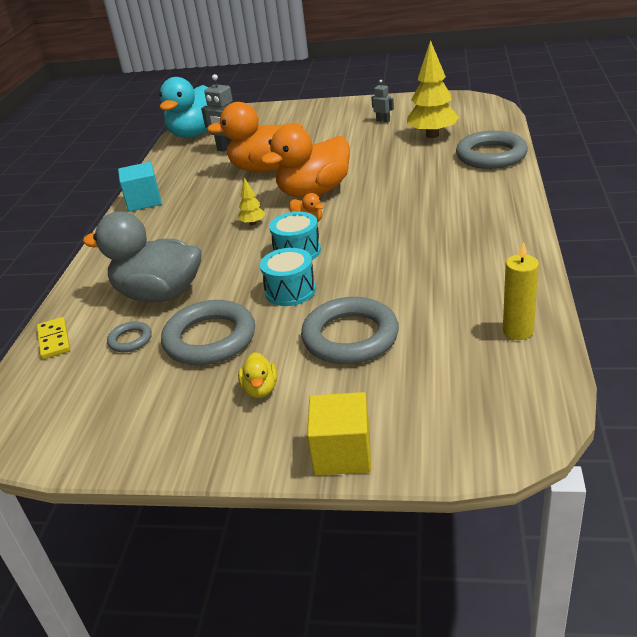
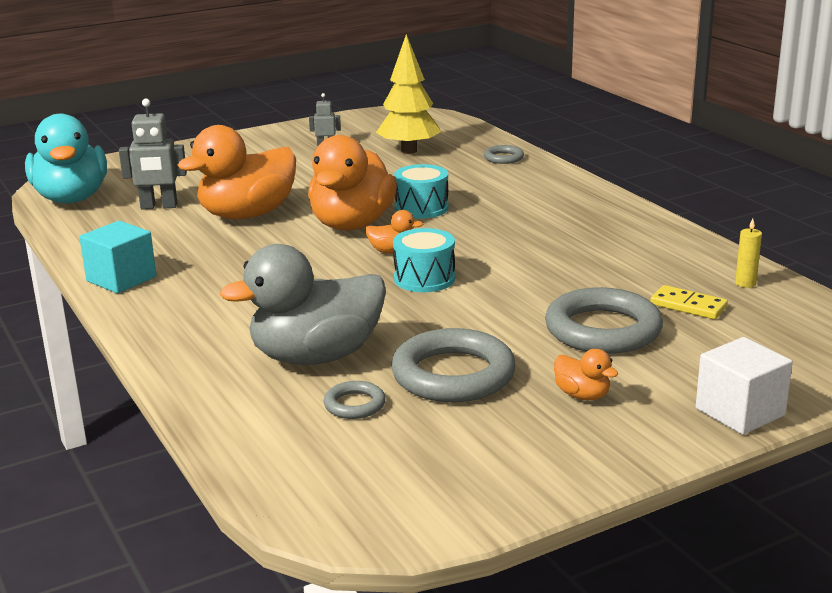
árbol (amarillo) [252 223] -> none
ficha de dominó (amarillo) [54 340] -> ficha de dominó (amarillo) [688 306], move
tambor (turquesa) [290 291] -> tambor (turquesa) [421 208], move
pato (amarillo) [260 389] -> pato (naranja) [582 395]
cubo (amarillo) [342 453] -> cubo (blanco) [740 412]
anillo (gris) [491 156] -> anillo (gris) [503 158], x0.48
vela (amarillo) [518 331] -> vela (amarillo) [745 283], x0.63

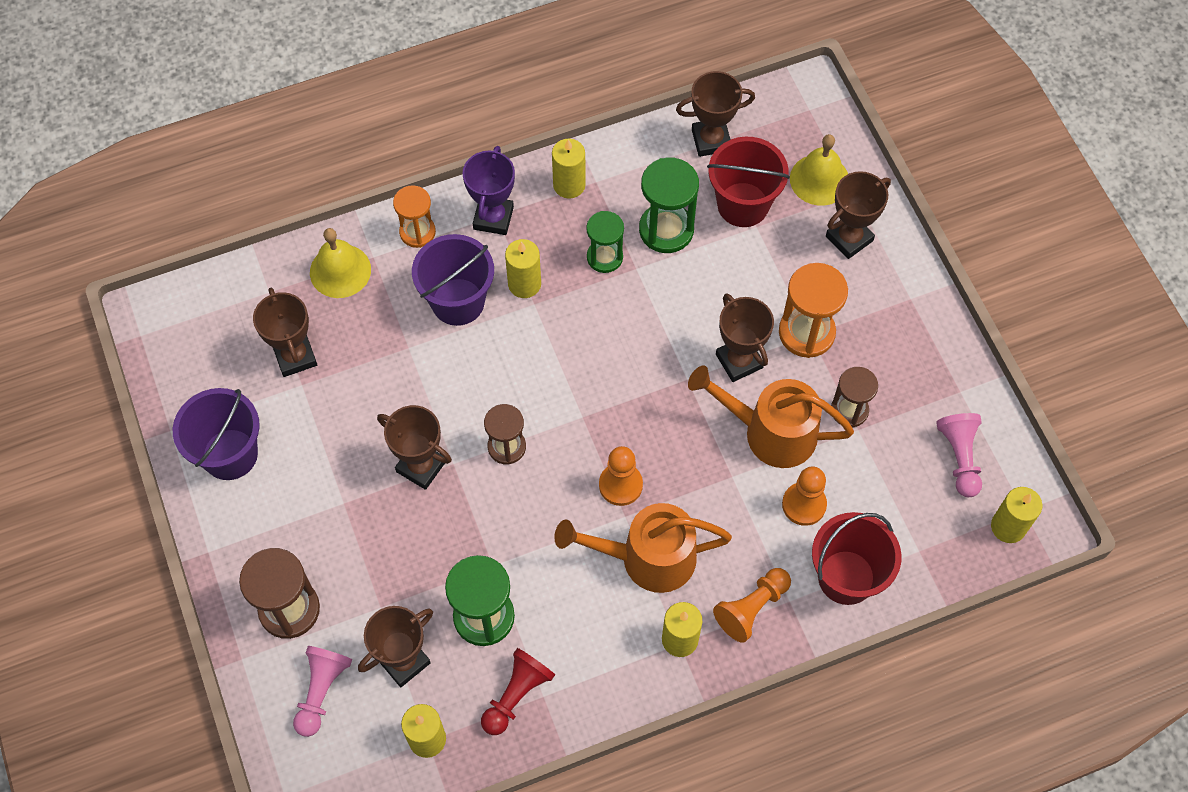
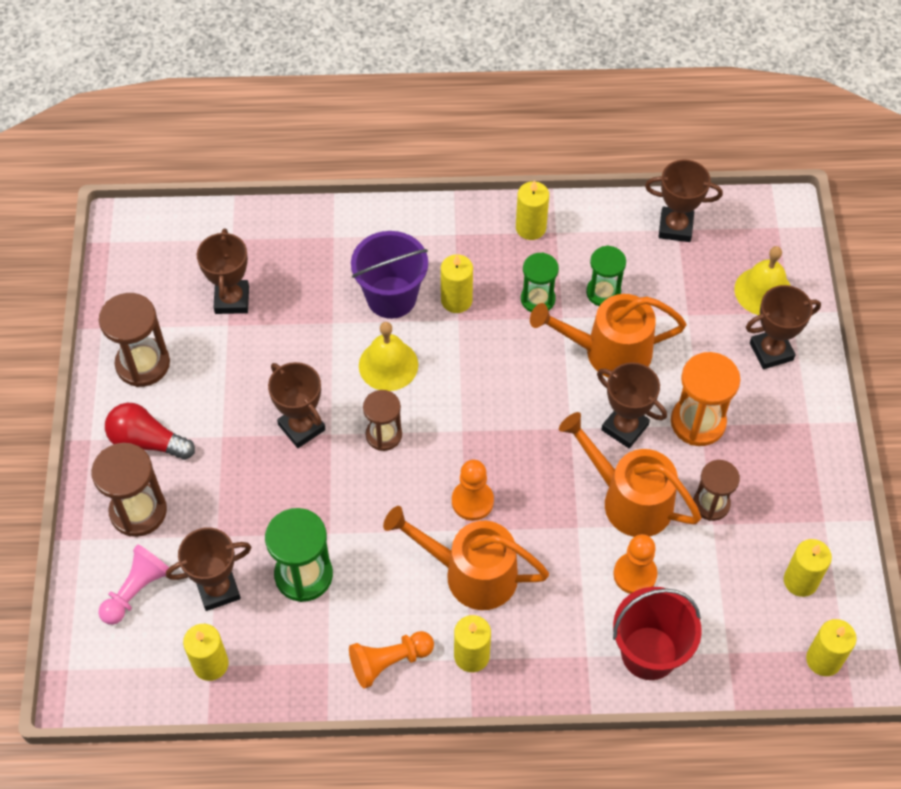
reloj de arena (naranja) [417 232] -> none
trofeo (morado) [493 218] -> none
peón (rojo) [516 695] -> none
balde (rojo) [743 205] -> none
none -> bombilla (rojo) [147 441]
none -> regadera (naranja) [608 352]
campana (amarillo) [340 271] -> campana (amarillo) [388 365], move
peón (naranja) [752 608] -> peón (naranja) [389 662], move
balde (morado) [230 454] -> reloj de arena (marrón) [143 364]
peón (rosa) [959 457] -> vela (amarillo) [800 581]
trofeo (marrón) [739 361] -> trofeo (marrón) [625 427], 45 degrees counterclockwise
reloj de arena (verde) [666 230] -> reloj de arena (verde) [603 292], x0.66

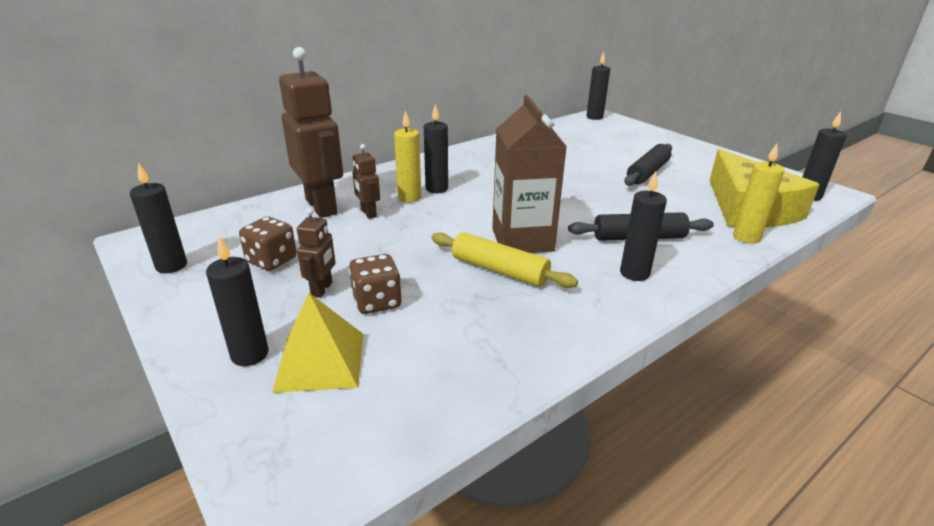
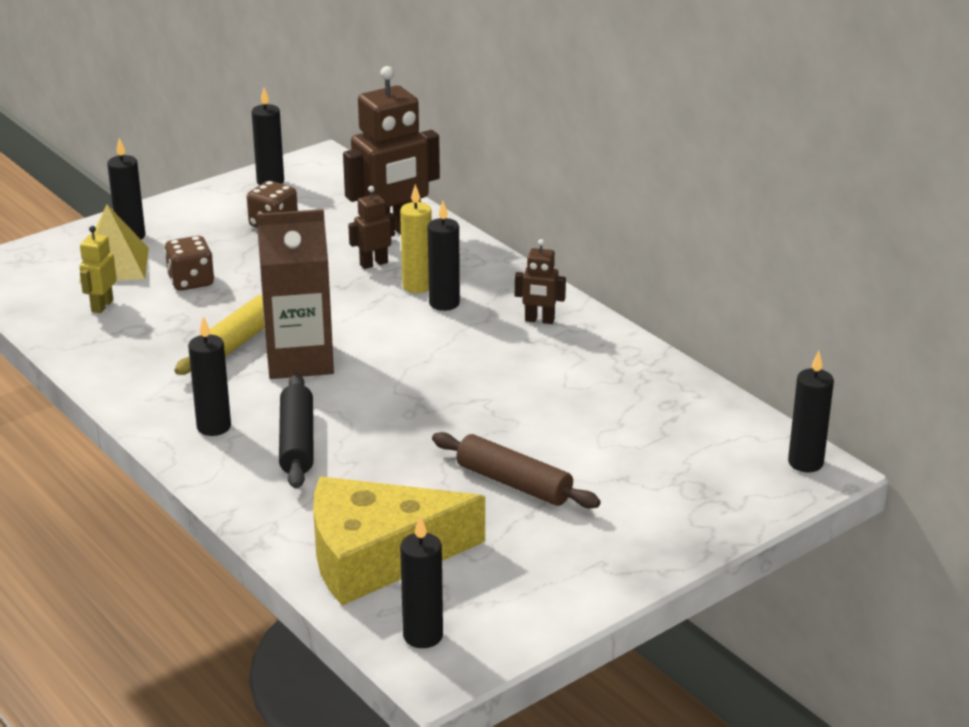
vela (amarillo) [746 237] -> none
none -> robot (amarillo) [102 306]
robot (marrón) [322 289] -> robot (marrón) [539 320], move
rodillo (negro) [648 172] -> rodillo (marrón) [513 483]

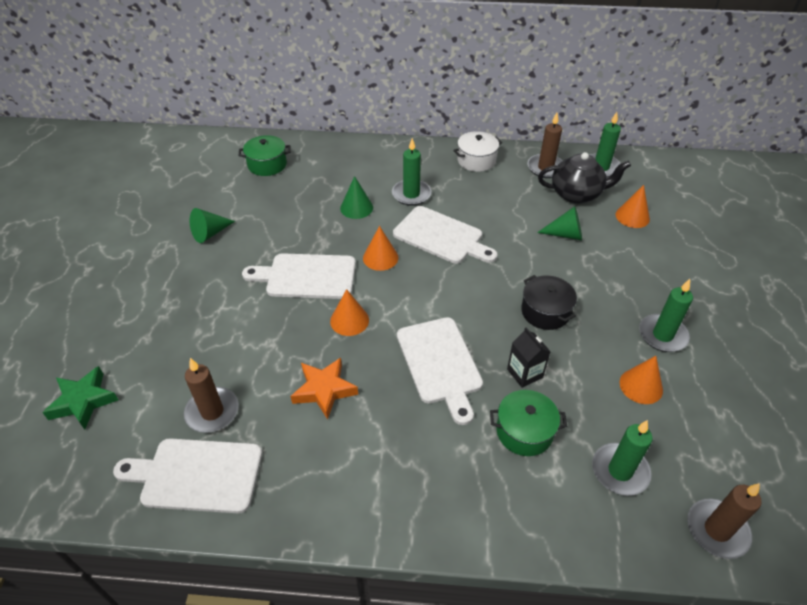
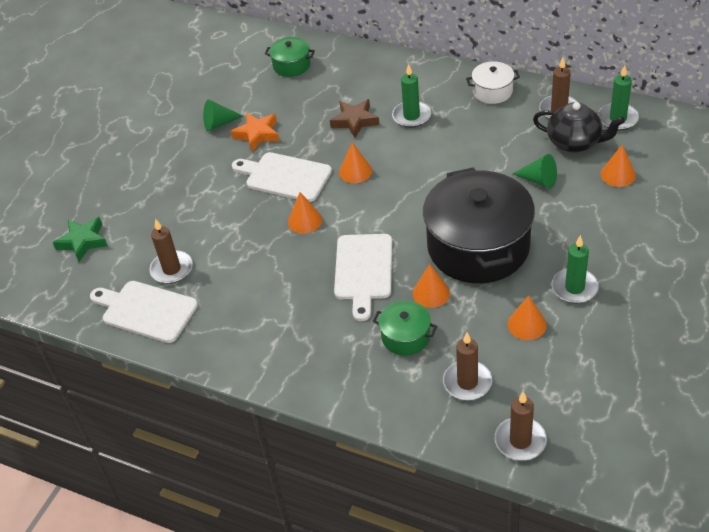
tabla de cortar (blanco) [441 236] -> none
estrella (naranja) [324 390] -> estrella (naranja) [257 134], move
cono (verde) [356 208] -> estrella (marrón) [355 121]
cartón de leche (negro) [524 373] -> cono (naranja) [431 293]
vela (verde) [620 471] -> vela (marrón) [467 382]
olla (negro) [545 312] -> olla (negro) [478 247], x2.23

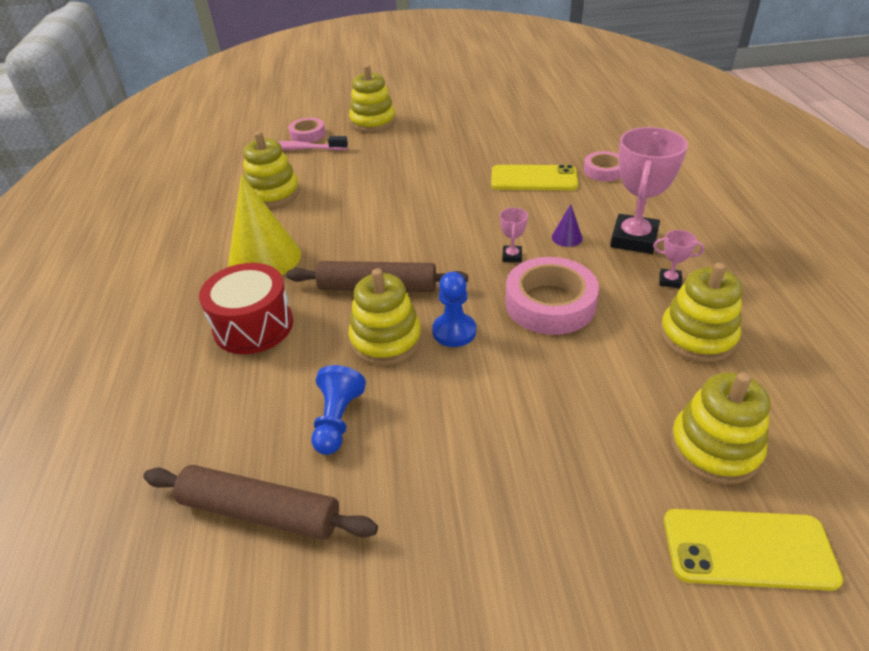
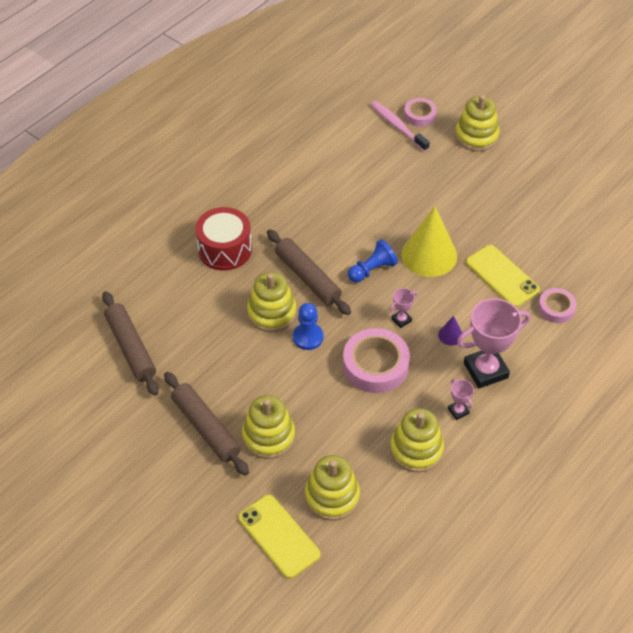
none -> rodillo (marrón) [206 428]
cono (amarillo) [264 258] -> cono (amarillo) [429 255], move
juguete apilable (amarillo) [273 194] -> juguete apilable (amarillo) [268 436], move
peón (azul) [337 420] -> peón (azul) [372 270], move

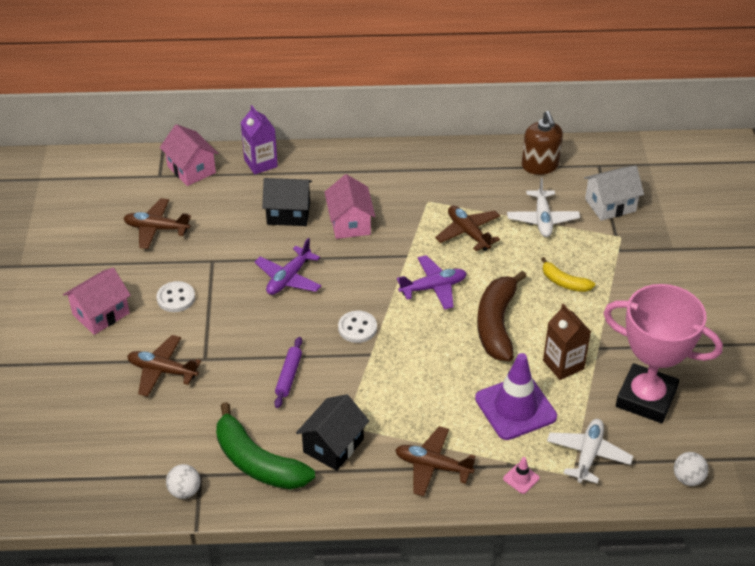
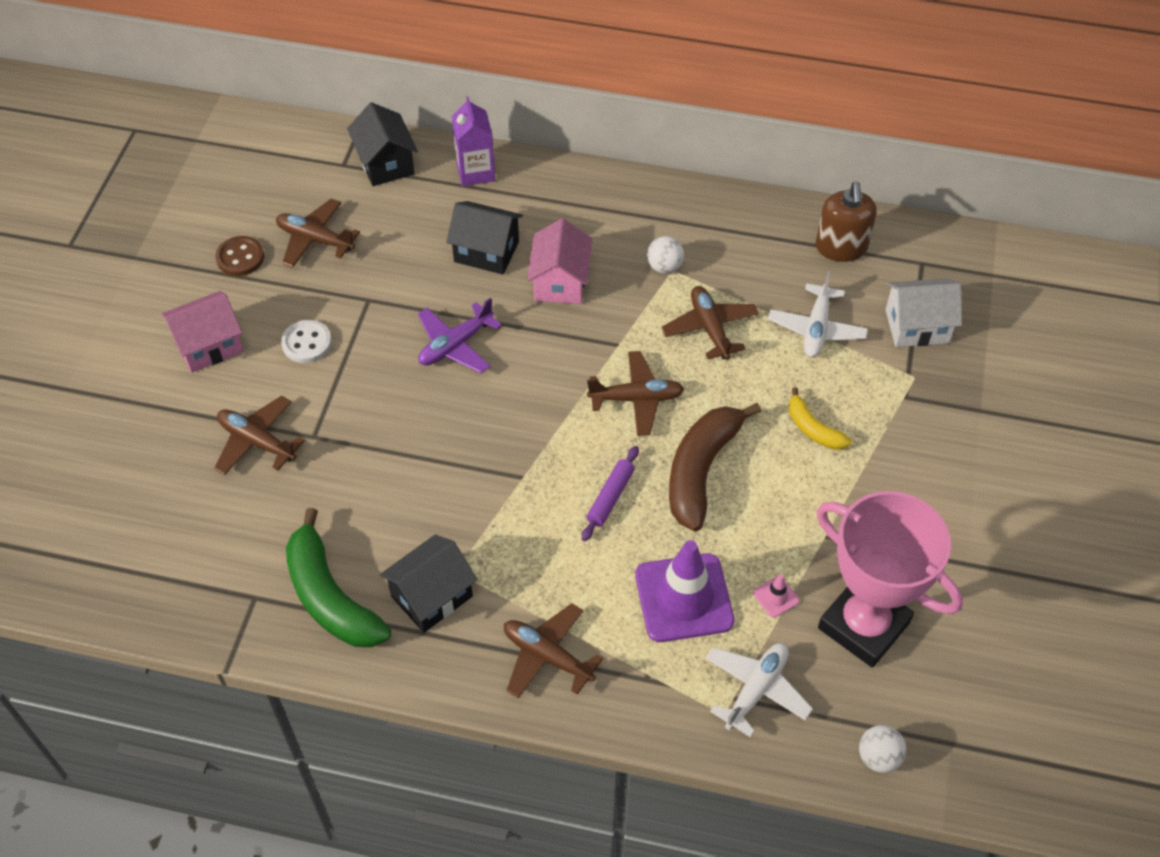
botón (blanco) [357 328] -> none
cartón de leche (marrón) [563 365] -> none
none -> botón (marrón) [240 258]
pelota (blanco) [185 491] -> pelota (blanco) [664 266], move
rodillo (morado) [289 376] -> rodillo (morado) [610 497], move
cono de tráfico (rosa) [521 478] -> cono de tráfico (rosa) [776 597], move
casa (rosa) [191 169] -> casa (negro) [386 163]
avión (morado) [433 287] -> avión (marrón) [636 399]

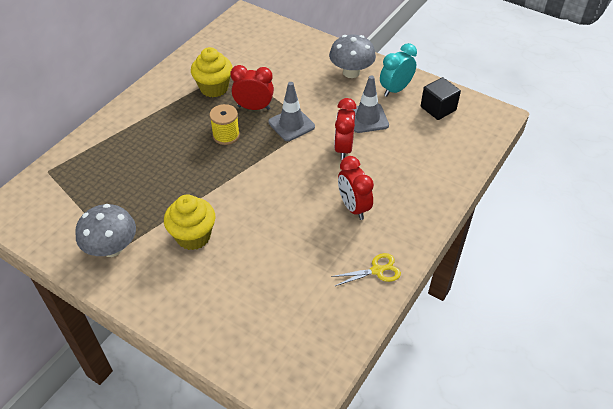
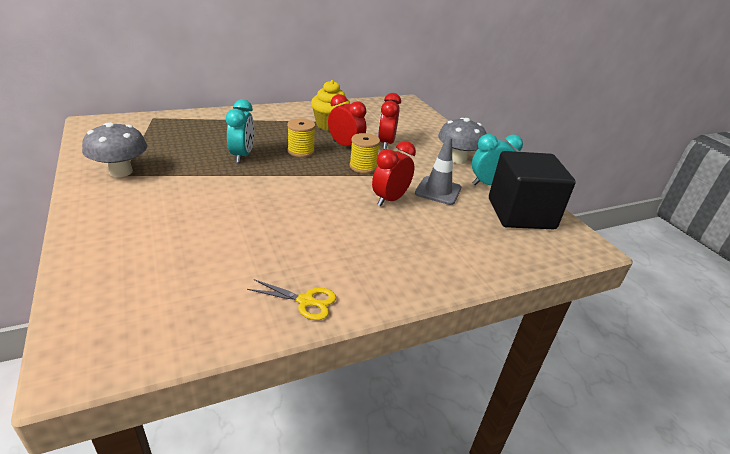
magdalena (amarillo) [193 236] -> none
none -> despertador (turquesa) [242 156]
despertador (rojo) [353 207] -> despertador (rojo) [386 143], move
cono de tráfico (gris) [291 124] -> carrete (amarillo) [363 167]
cubo (negro) [438 108] -> cubo (negro) [520 213], x1.79

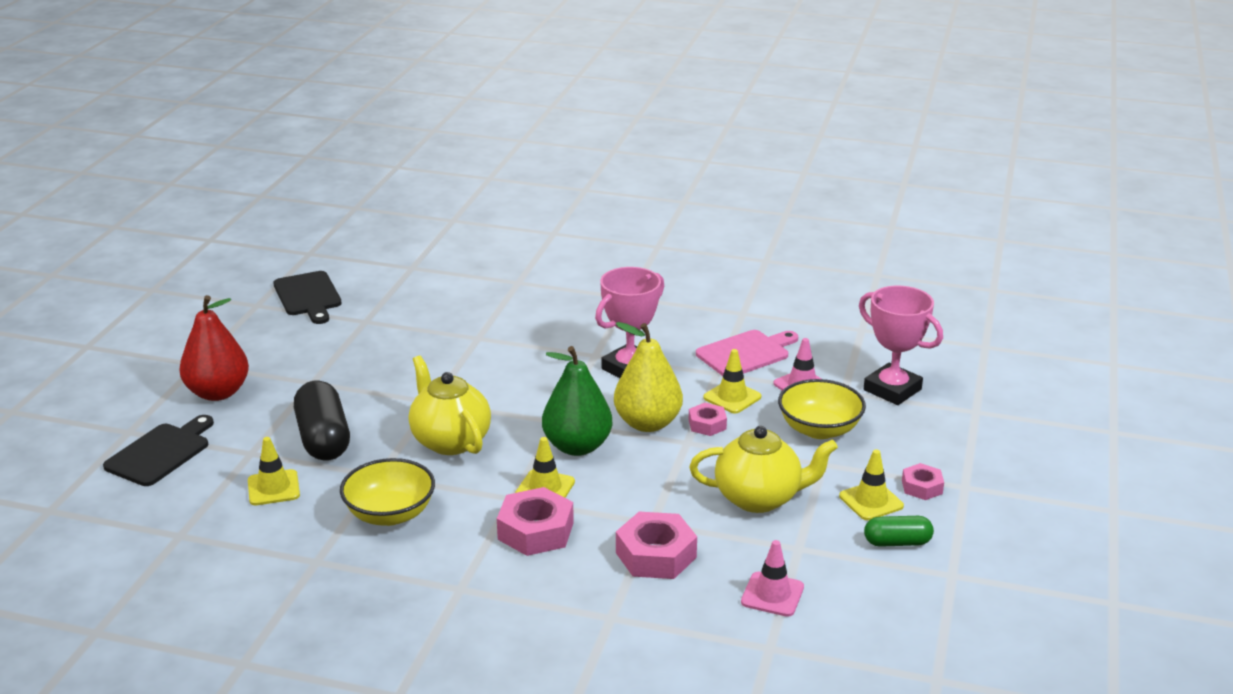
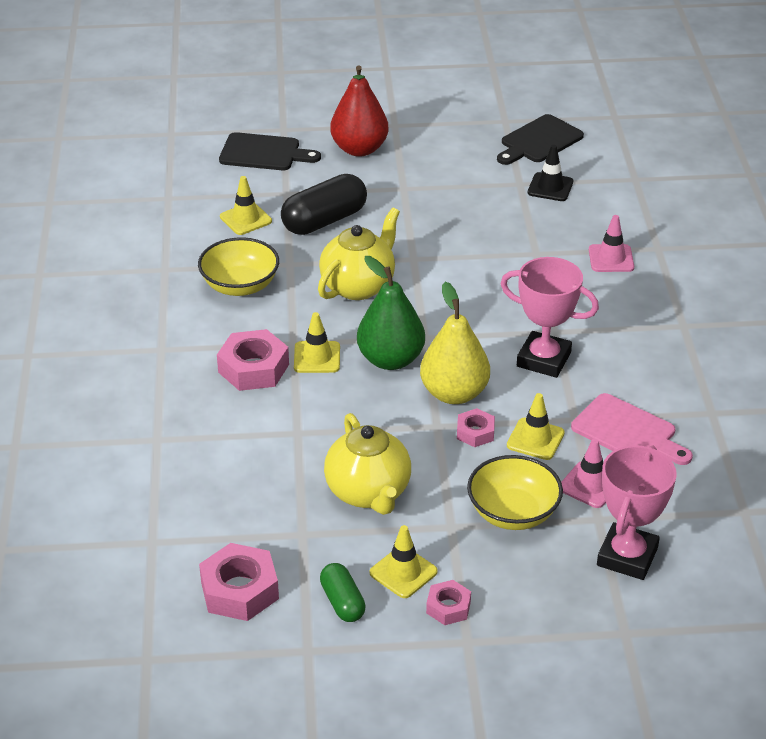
none -> cono de tráfico (negro) [550 187]
tuerca (rosa) [655 555] -> tuerca (rosa) [239 590], move
cono de tráfico (rosa) [772 594] -> cono de tráfico (rosa) [611 258], move

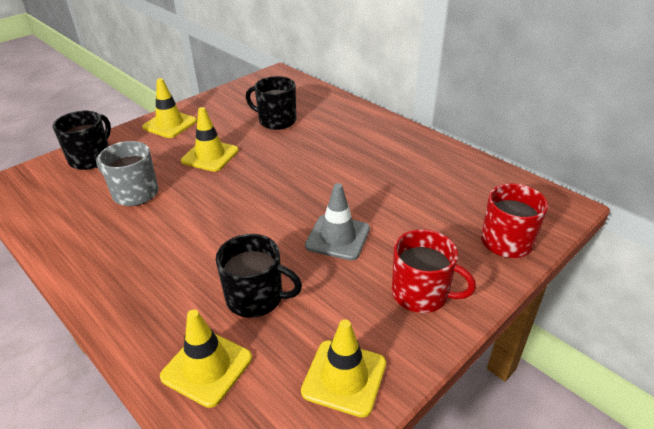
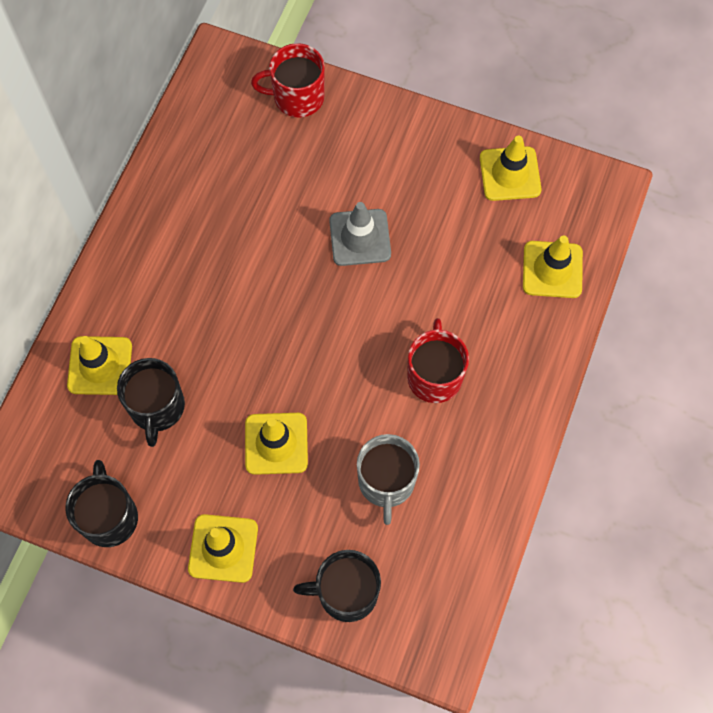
none -> cono de tráfico (amarillo) [100 366]
taza (negro) [256 297] -> taza (negro) [109 517], move
taza (rojo) [421 293] -> taza (rojo) [434 375], move

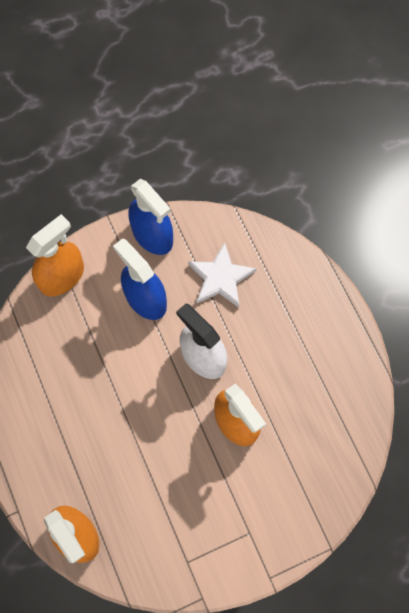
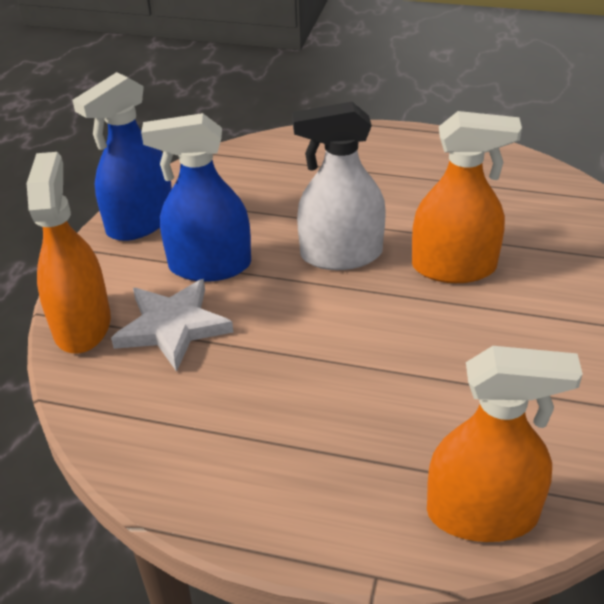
estrella (blanco) [220 278] -> estrella (blanco) [172 327], move
pulverizador (azul) [152 235] -> pulverizador (azul) [140 222], 135 degrees clockwise

